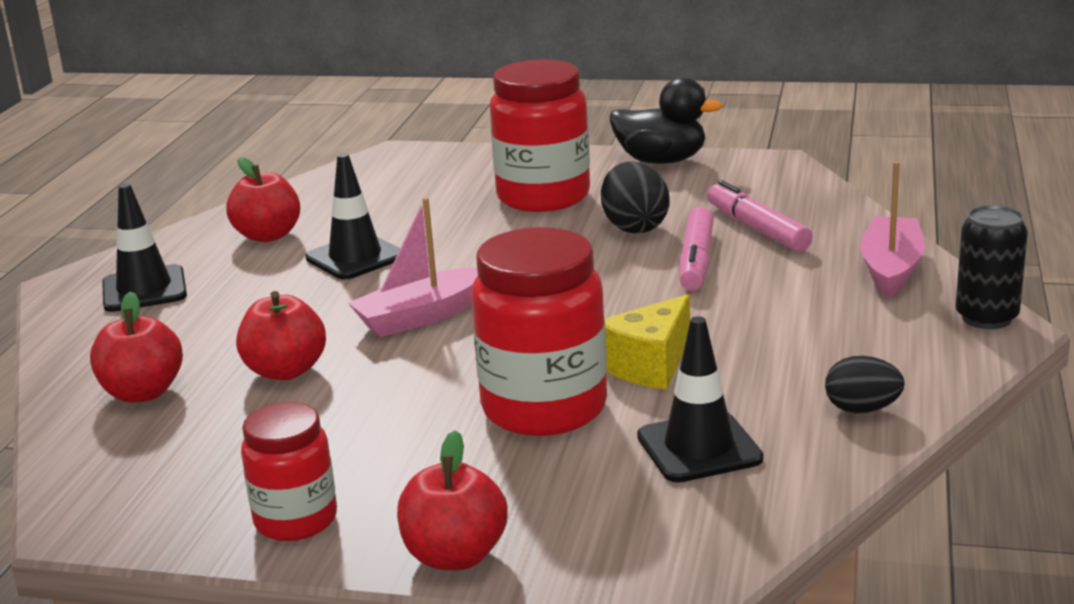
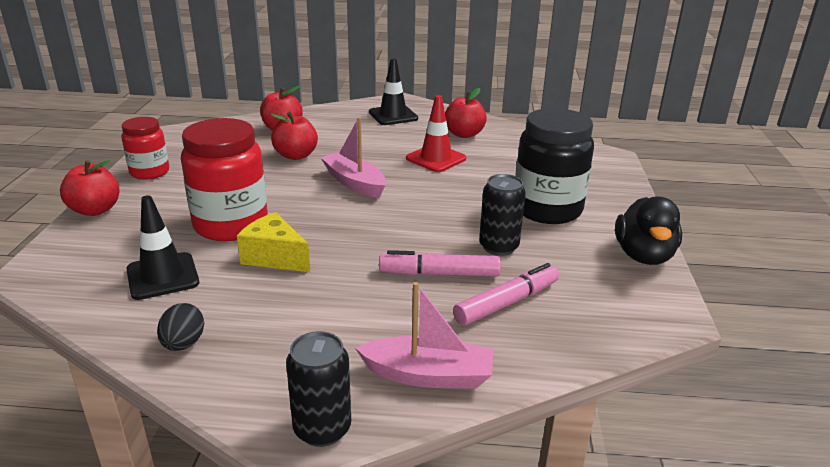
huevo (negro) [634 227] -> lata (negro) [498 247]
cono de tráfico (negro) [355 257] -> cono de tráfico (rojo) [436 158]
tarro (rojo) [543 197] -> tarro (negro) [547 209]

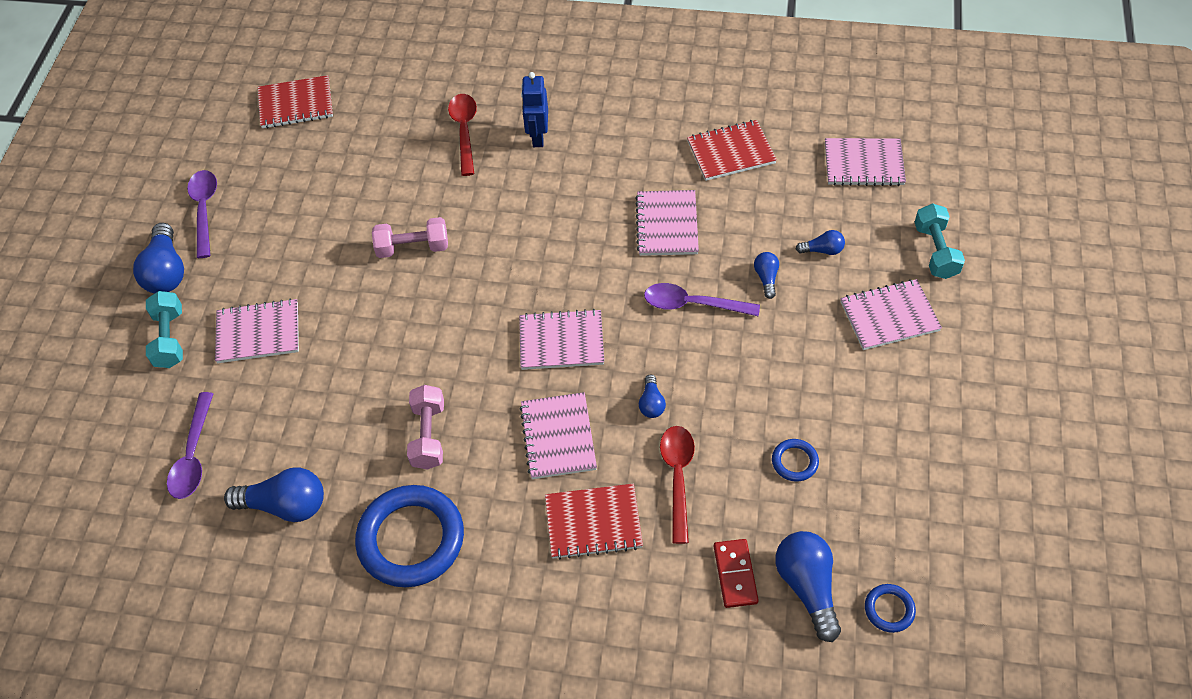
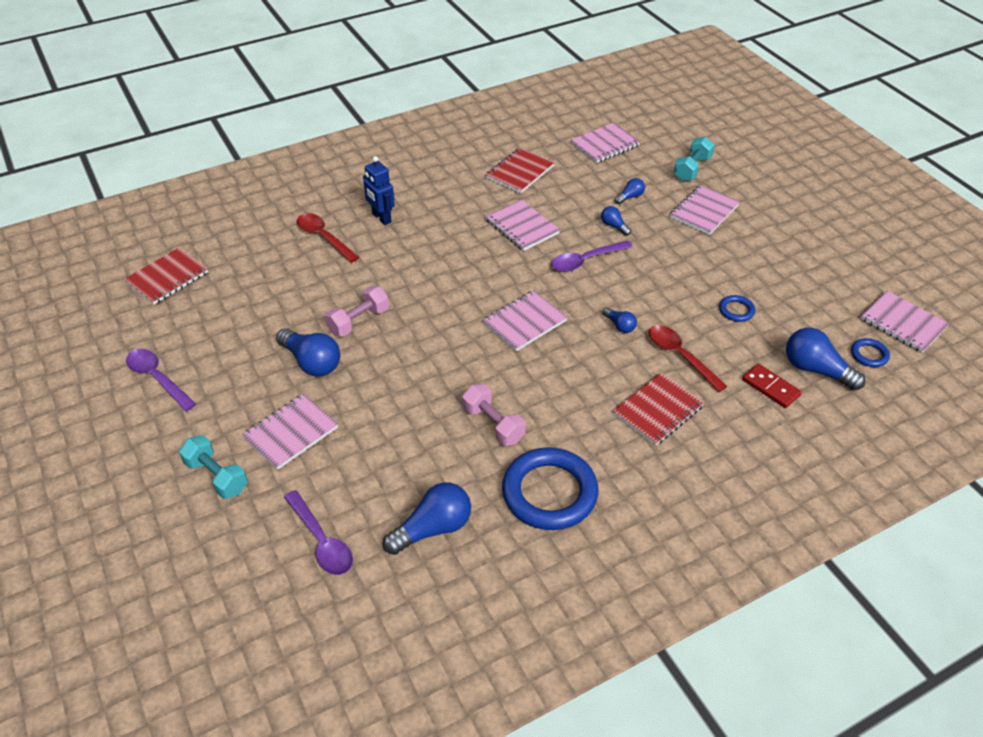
bombilla (azul) [166 272] -> bombilla (azul) [312 362], move
cuaderno (rosa) [558 437] -> cuaderno (rosa) [902 323], move
mancuerna (turquesa) [935 251] -> mancuerna (turquesa) [692 169], 75 degrees clockwise

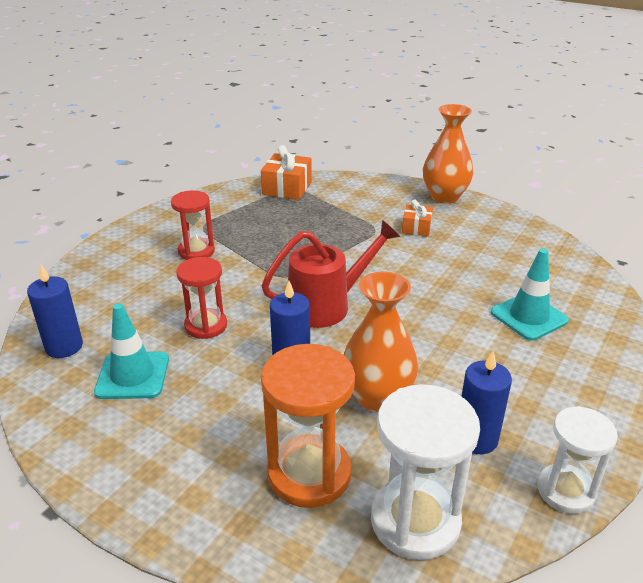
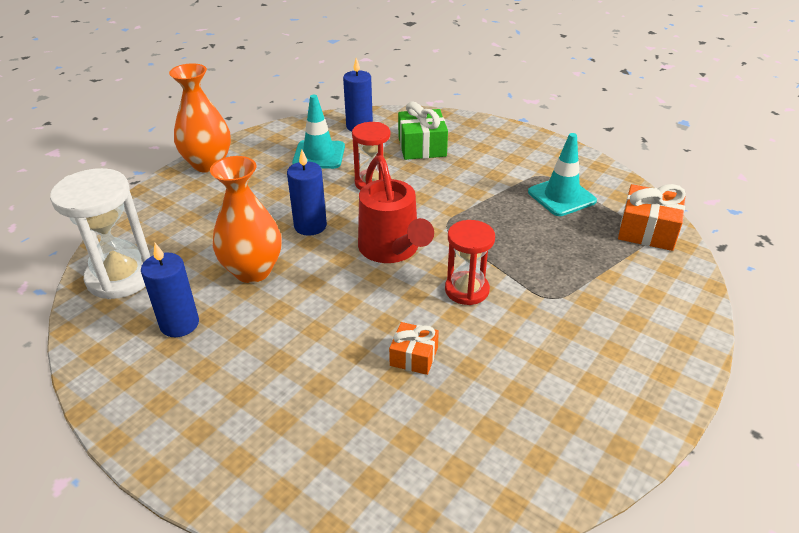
reloj de arena (naranja) [309 474] -> none
reloj de arena (blanco) [565 490] -> none
none -> regalo (verde) [422 147]
reloj de arena (rojo) [196 251] -> reloj de arena (rojo) [467 290], move
regalo (naranja) [416 228] -> regalo (naranja) [414 356], move
florero (naranja) [444 197] -> florero (naranja) [208 164], move
cono de tráfico (turquesa) [529 317] -> cono de tráfico (turquesa) [561 196], move

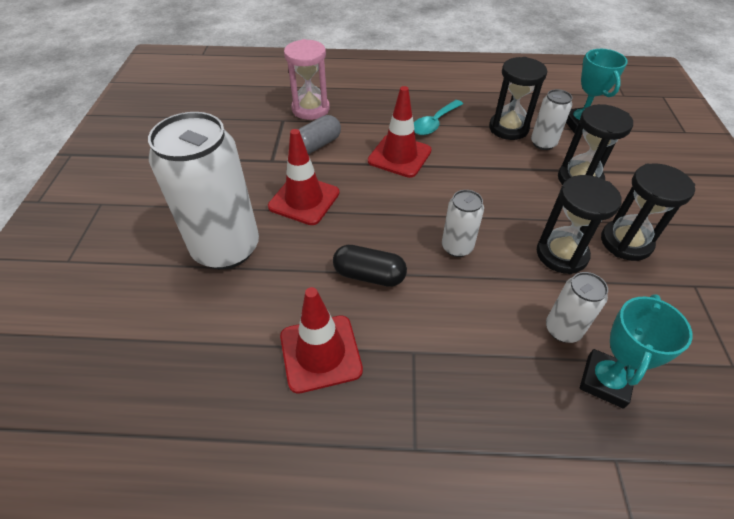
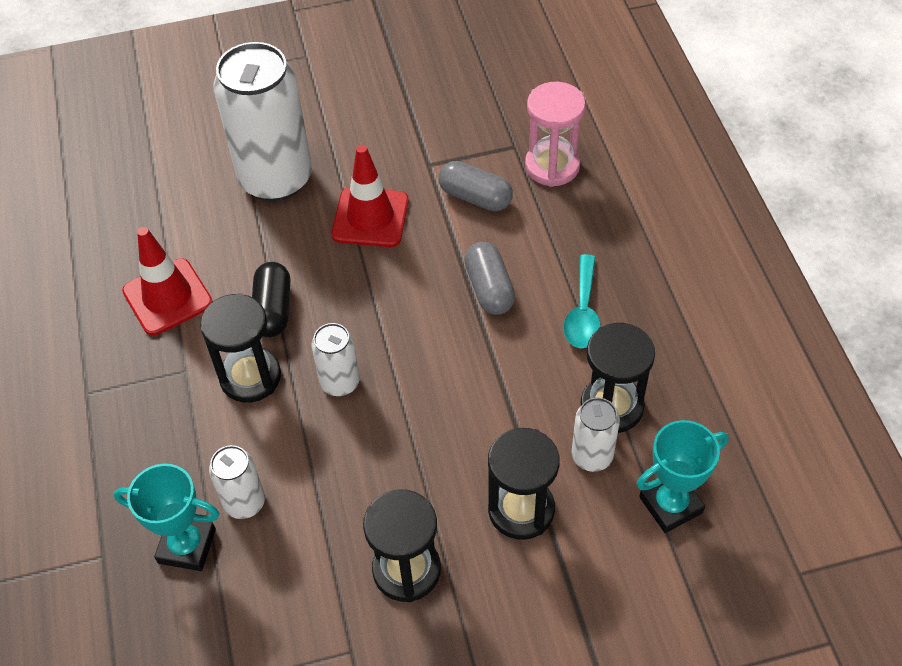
reloj de arena (negro) [561 254] -> reloj de arena (negro) [250 377], move
cono de tráfico (rojo) [399 156] -> cápsula (gris) [489 288]
cuchara (turquesa) [434 123] -> cuchara (turquesa) [582 312], 105 degrees counterclockwise

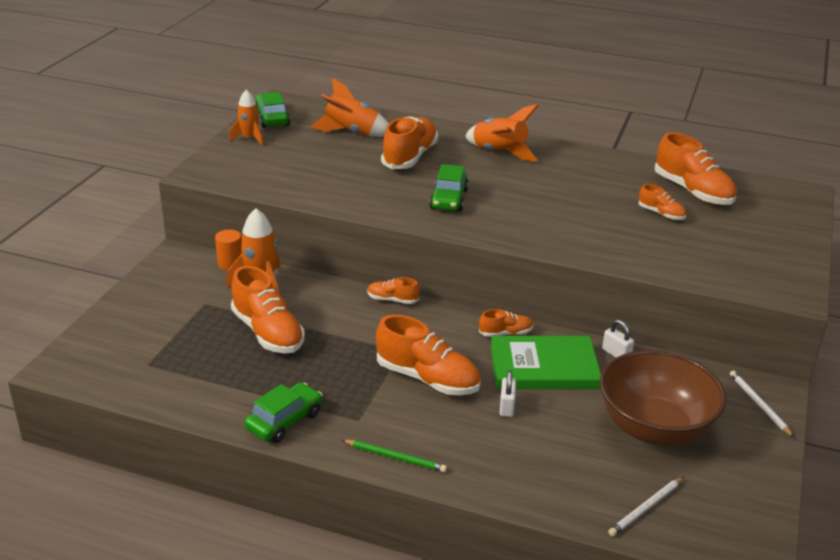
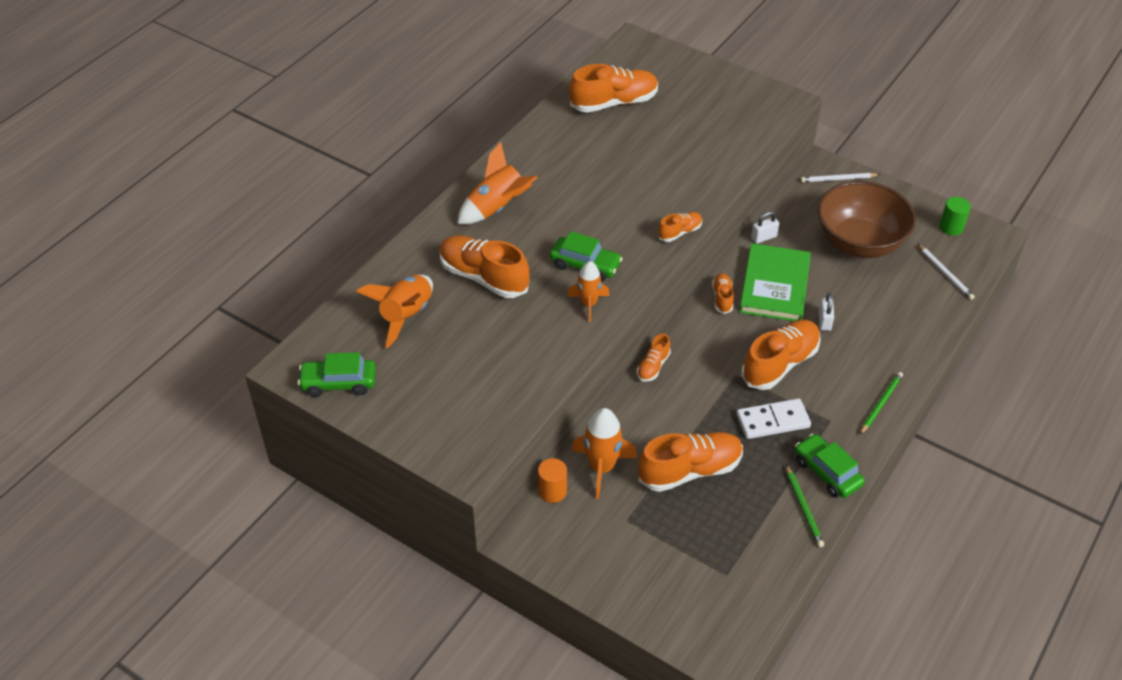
none -> ficha de dominó (blanco) [773 421]
none -> lápiz (verde) [804 508]
none -> cilindro (verde) [951 227]
cohete (naranja) [249 138] -> cohete (naranja) [588 304], move
zapato (naranja) [661 214] -> zapato (naranja) [680 232], move
candado (blanco) [506 407] -> candado (blanco) [824 321], 75 degrees clockwise

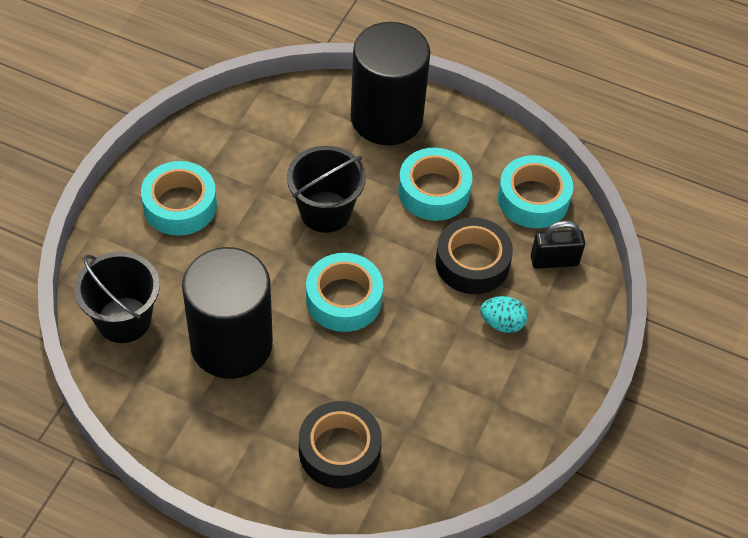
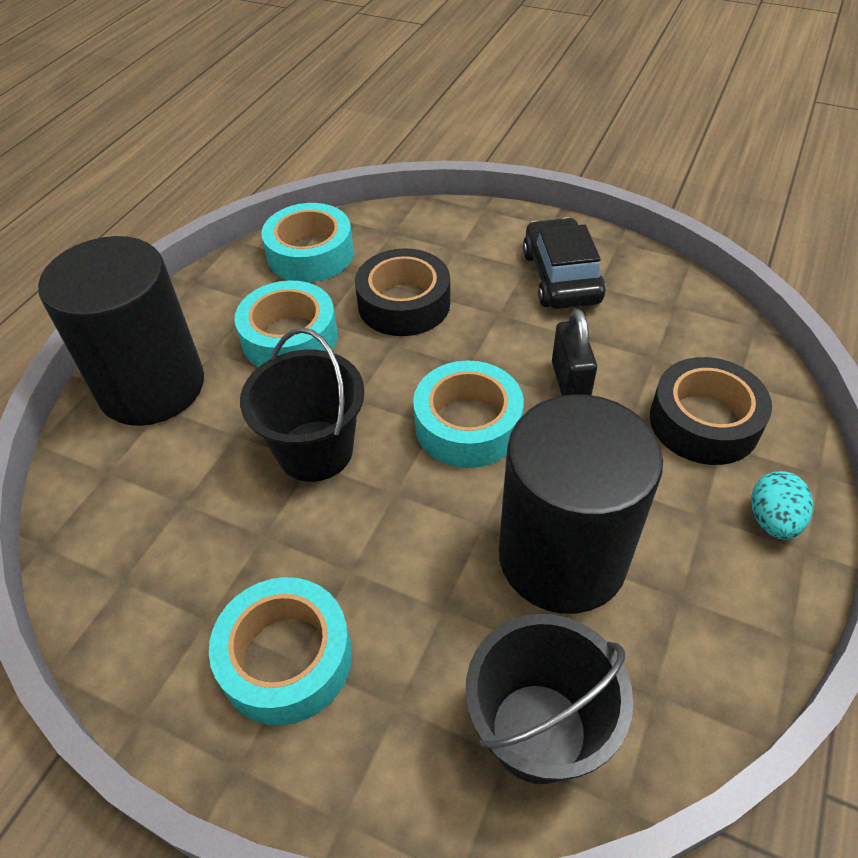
none -> coche (negro) [561 277]
huevo (turquesa) [502 323] -> huevo (turquesa) [772 520], move
candado (negro) [554 261] -> candado (negro) [570 383], move

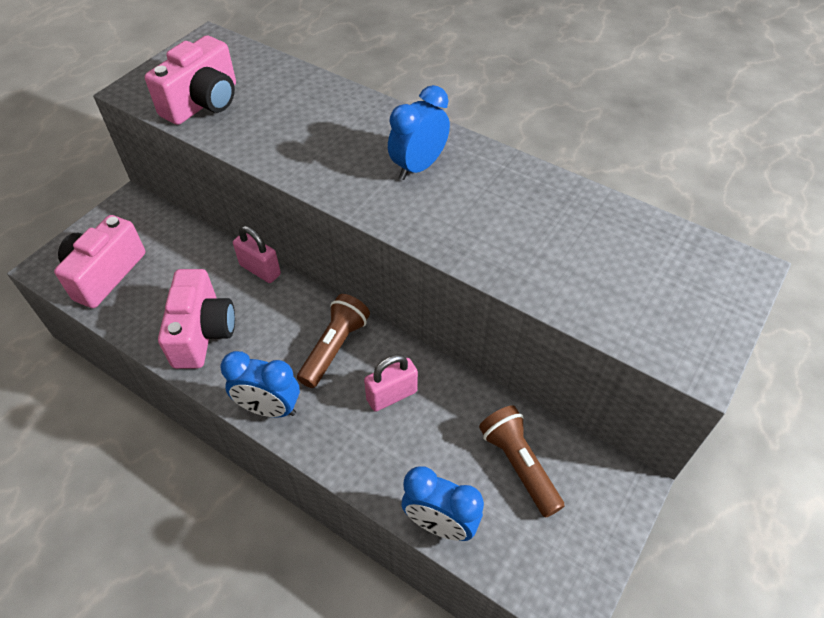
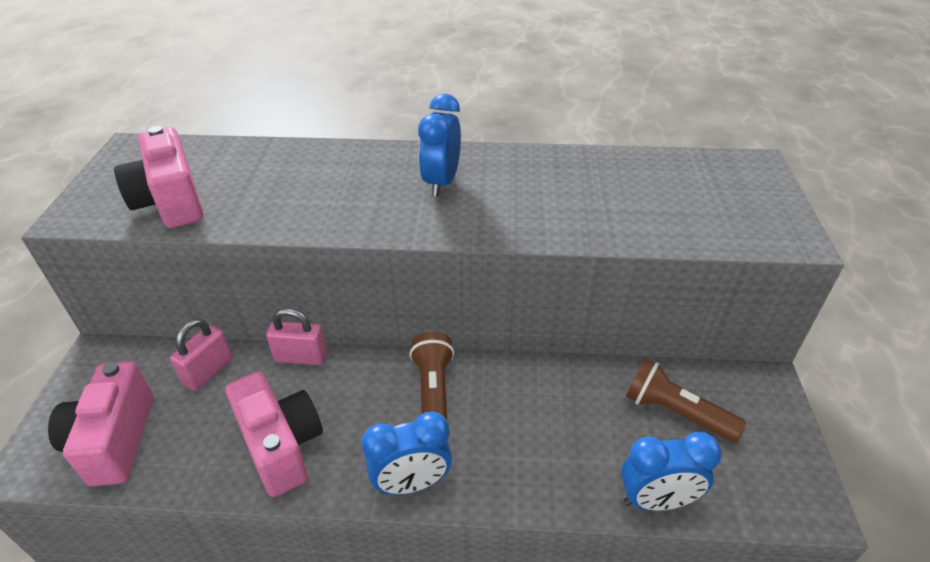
candado (rosa) [391 395] -> candado (rosa) [208 371], move
cámara (rosa) [203 103] -> cámara (rosa) [171 201], 150 degrees clockwise

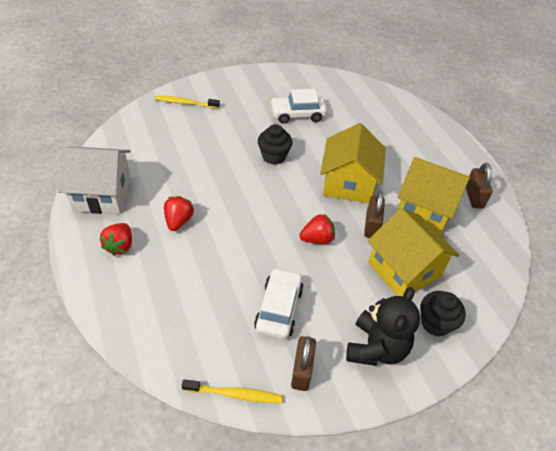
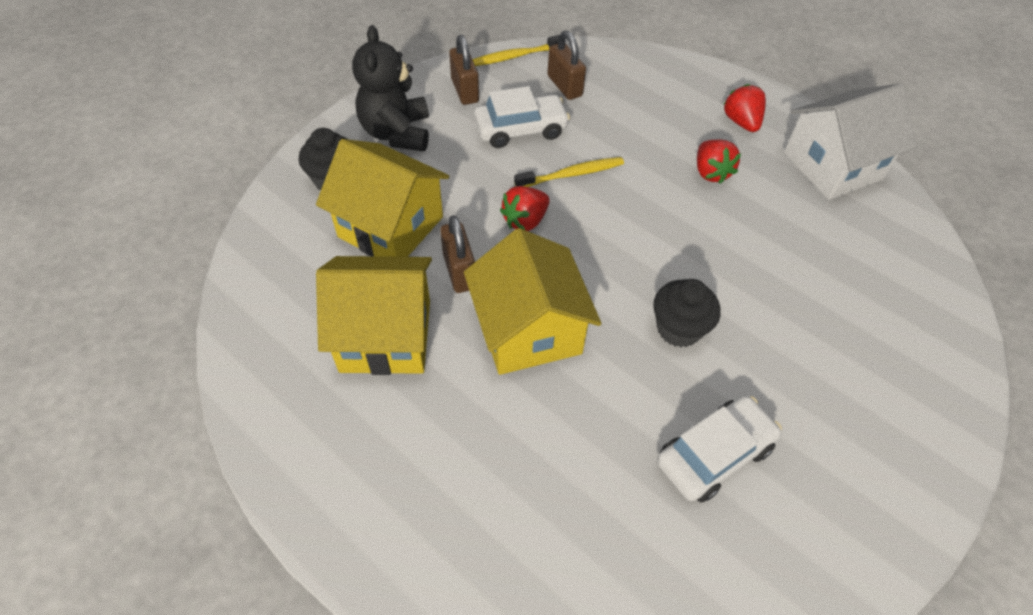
cepillo de dientes (amarillo) [186 103] -> cepillo de dientes (amarillo) [571 174], move
candado (marrón) [474 197] -> candado (marrón) [564 86], move
coche (blanco) [279 309] -> coche (blanco) [521 129], 90 degrees counterclockwise

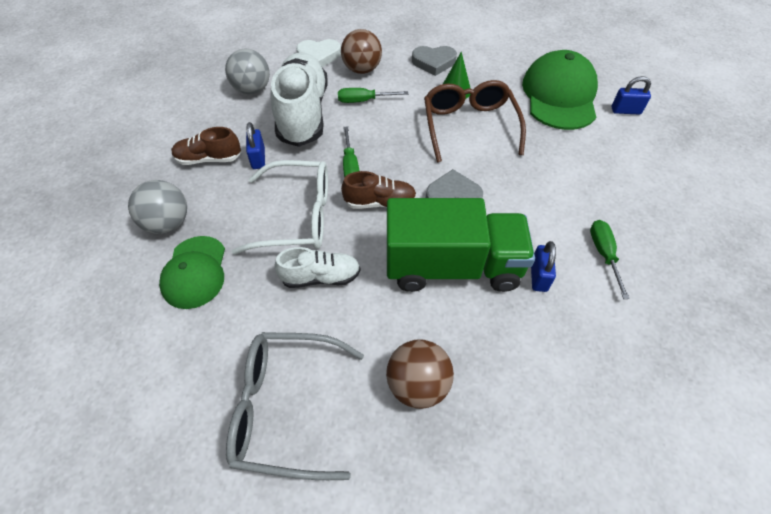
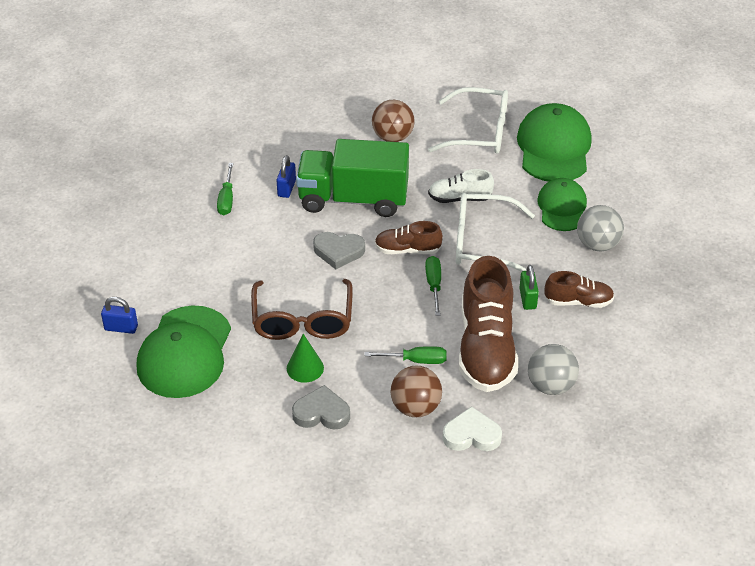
none -> gorra (verde) [554 148]
gafas (gris) [287 407] -> gafas (blanco) [478 132]
candado (azul) [258 158] -> candado (verde) [528 299]
zapato (blanco) [303 114] -> zapato (marrón) [486 348]

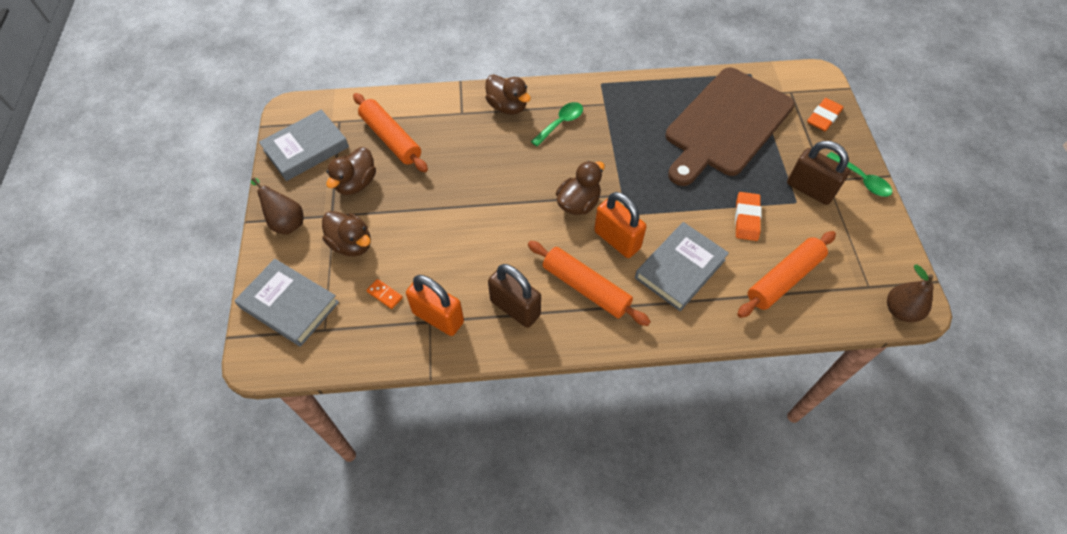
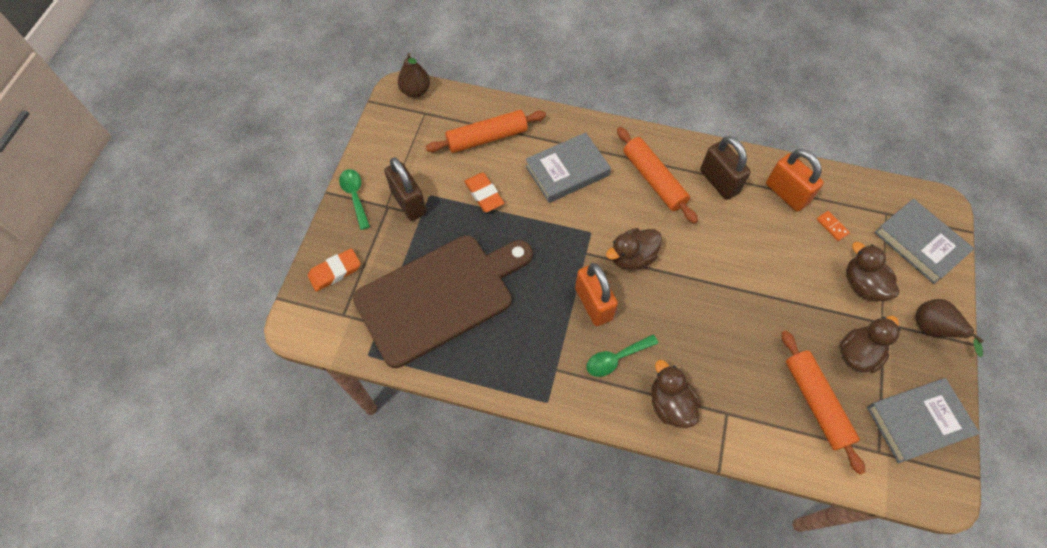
candado (naranja) [617 240] -> candado (naranja) [593 304], move
goma de borrar (naranja) [746 218] -> goma de borrar (naranja) [484 194], 60 degrees counterclockwise

